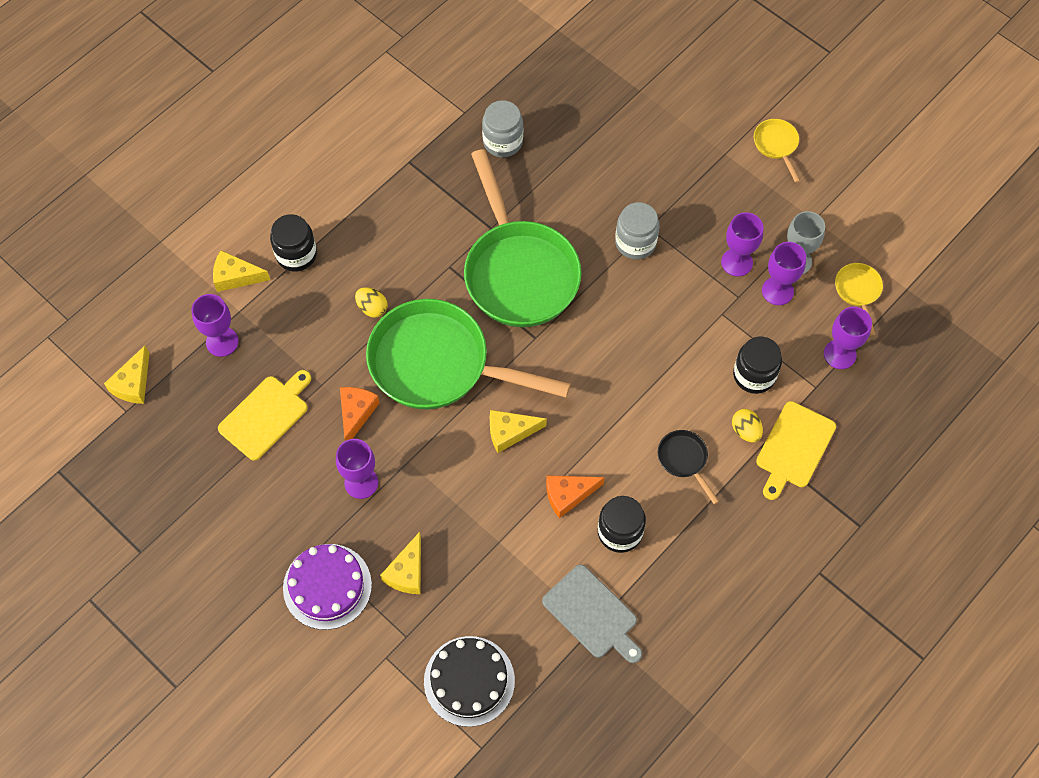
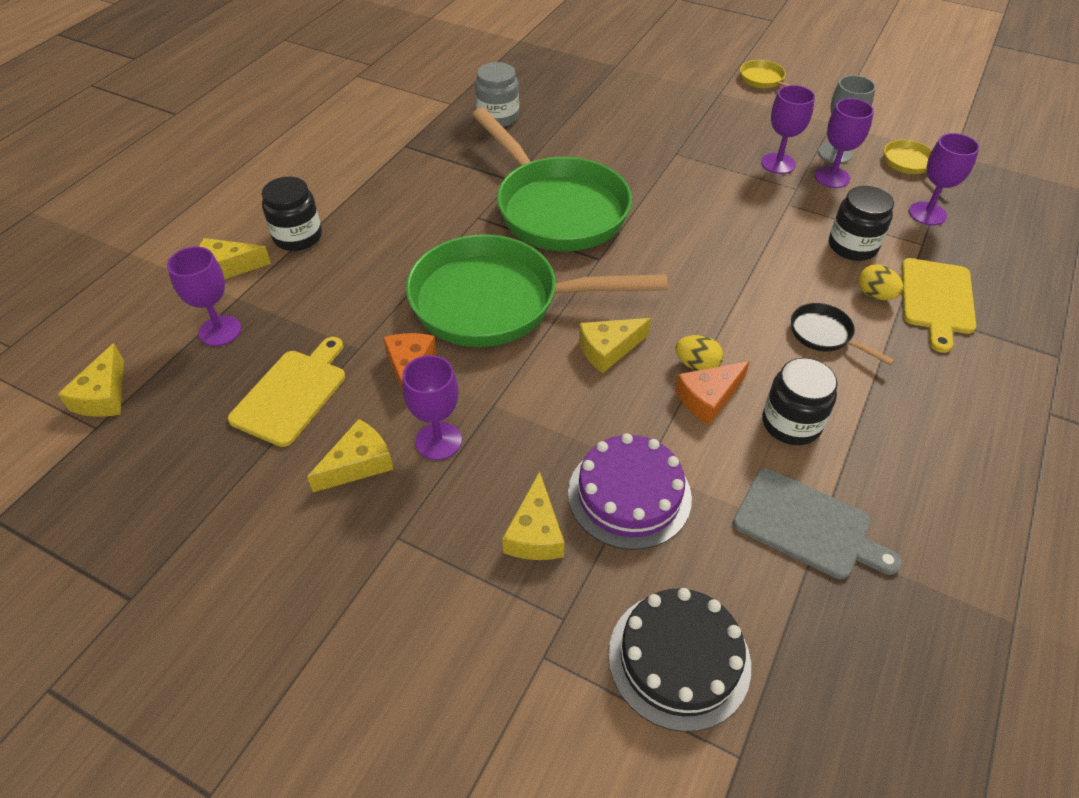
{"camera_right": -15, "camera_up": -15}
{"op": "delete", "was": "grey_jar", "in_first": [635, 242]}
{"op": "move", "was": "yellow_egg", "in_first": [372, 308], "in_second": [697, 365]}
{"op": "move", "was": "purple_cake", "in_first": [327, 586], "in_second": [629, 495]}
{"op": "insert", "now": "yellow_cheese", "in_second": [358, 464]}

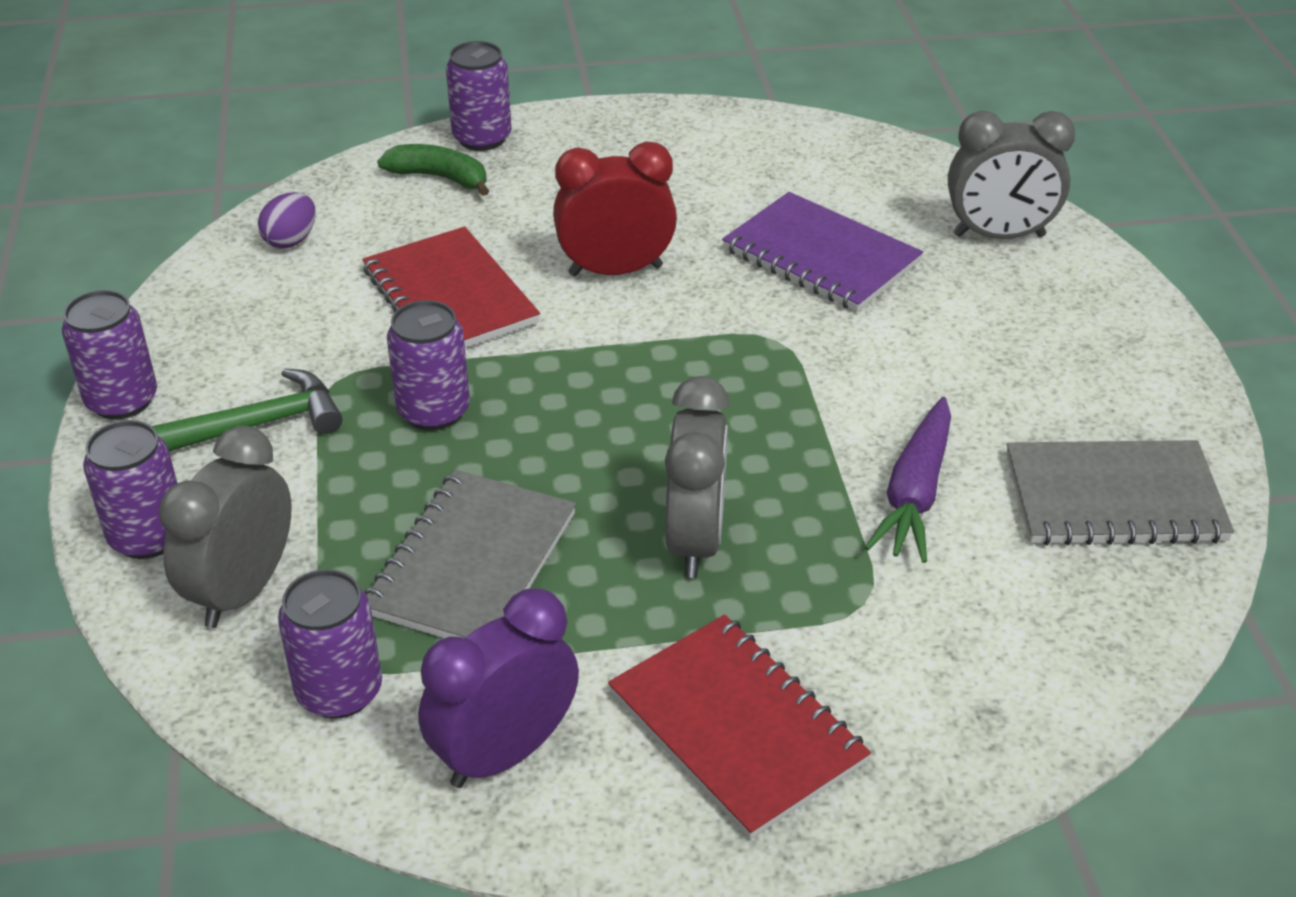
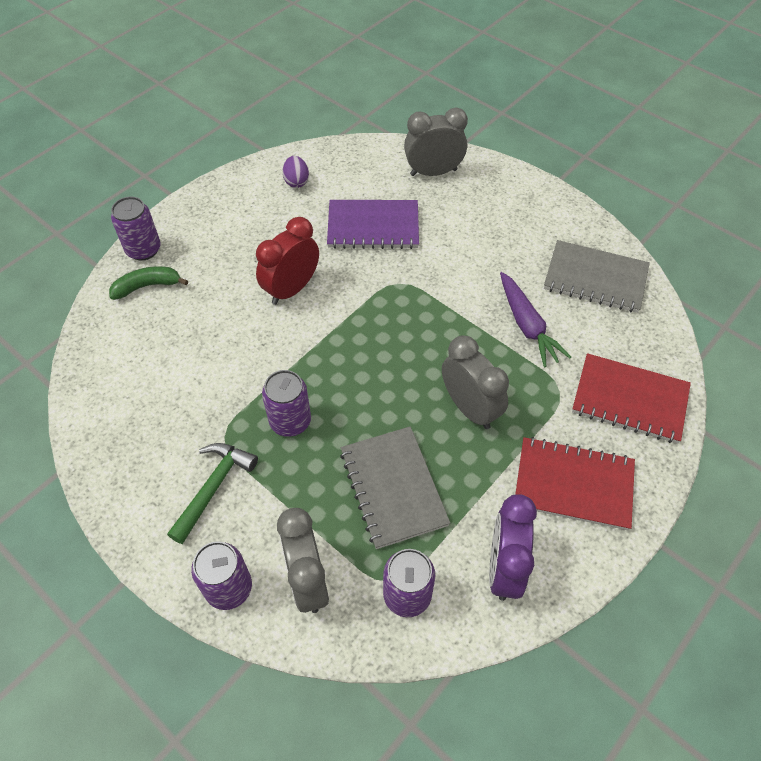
{"camera_right": -40, "camera_up": 15}
{"op": "rotate", "was": "grey_clock", "in_first": [999, 235], "in_second": [433, 172], "clockwise": -150}
{"op": "move", "was": "purple_egg", "in_first": [291, 240], "in_second": [296, 181]}
{"op": "move", "was": "red_notebook", "in_first": [450, 296], "in_second": [629, 400]}
{"op": "delete", "was": "purple_can", "in_first": [122, 400]}
{"op": "rotate", "was": "grey_notebook", "in_first": [1114, 497], "in_second": [595, 278], "clockwise": 60}

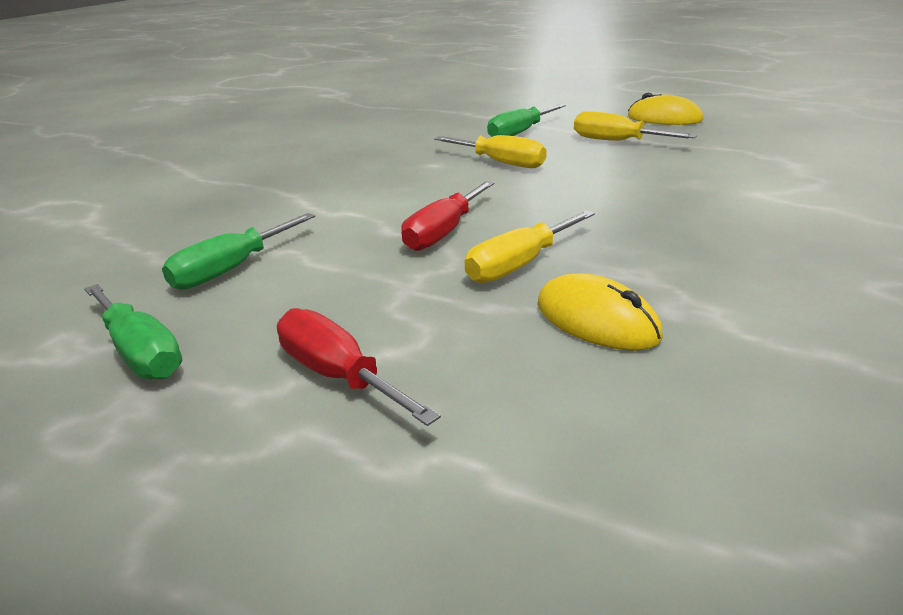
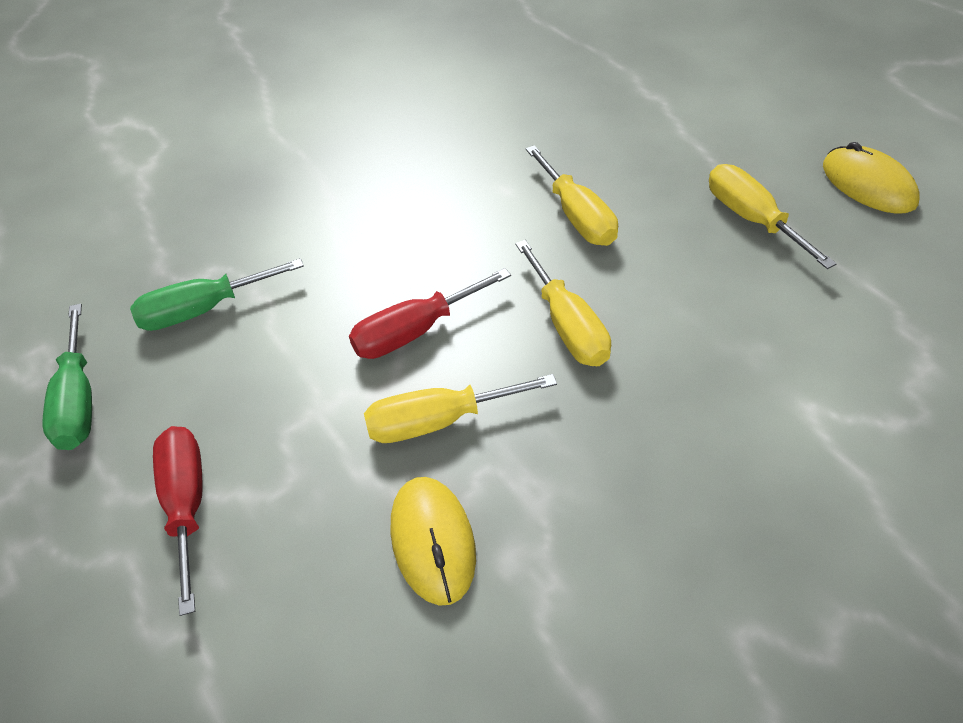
{"camera_right": 30, "camera_up": 20}
{"op": "delete", "was": "green_screwdriver", "in_first": [519, 133]}
{"op": "insert", "now": "yellow_screwdriver", "in_second": [568, 326]}

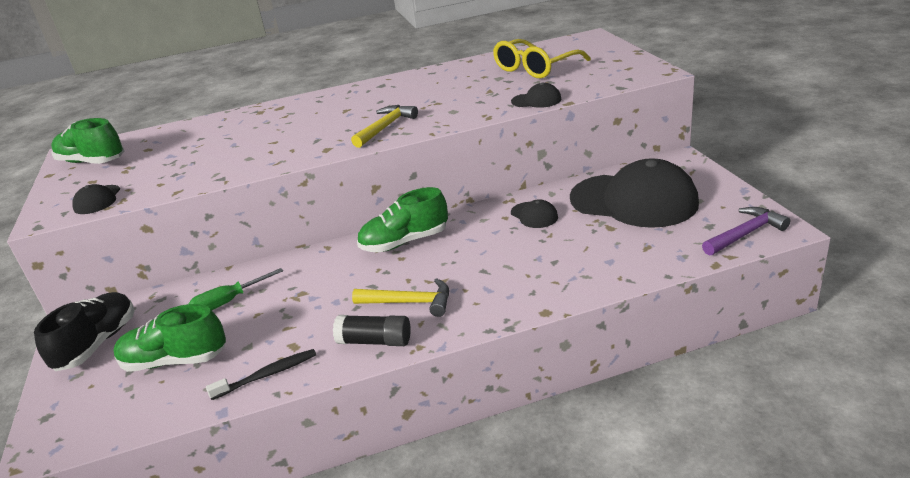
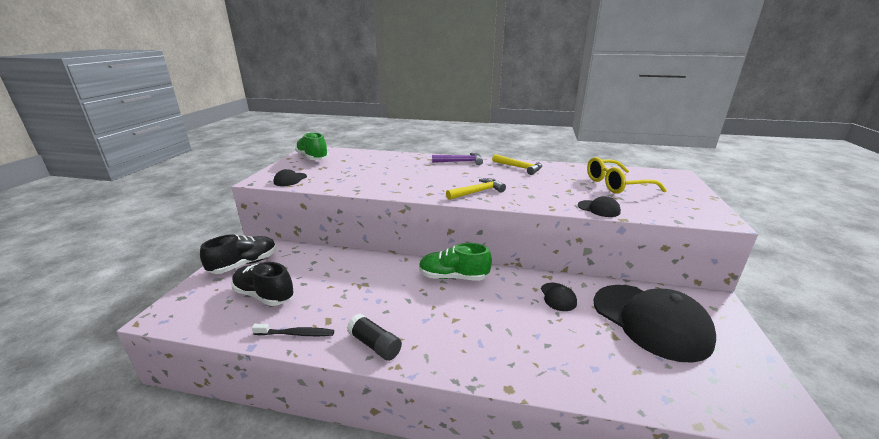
{"camera_right": 25, "camera_up": -5}
{"op": "move", "was": "purple_hammer", "in_first": [745, 234], "in_second": [460, 162]}
{"op": "delete", "was": "green_screwdriver", "in_first": [228, 302]}
{"op": "move", "was": "yellow_hammer", "in_first": [410, 302], "in_second": [519, 167]}
{"op": "recolor", "was": "green_shoe", "now": "black_shoe", "in_first": [175, 360], "in_second": [264, 295]}

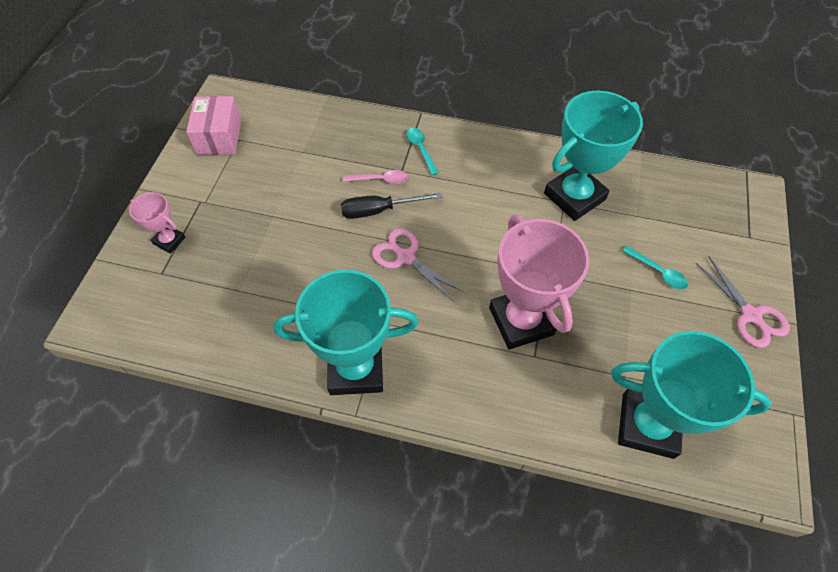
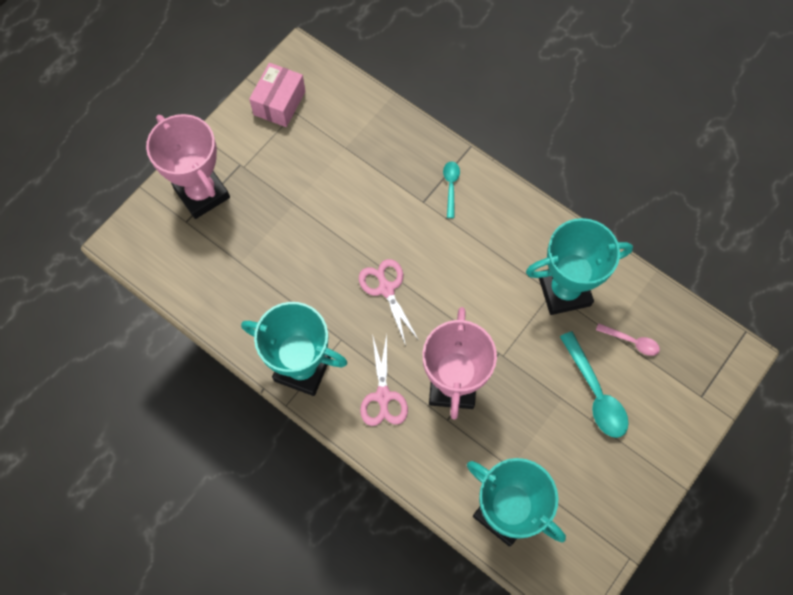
{"camera_right": 25, "camera_up": 10}
{"op": "move", "was": "pink_spoon", "in_first": [380, 180], "in_second": [631, 341]}
{"op": "resize", "was": "pink_trophy", "in_first": [169, 240], "in_second": [202, 193], "ratio": 2.03}
{"op": "delete", "was": "black_screwdriver", "in_first": [379, 210]}
{"op": "resize", "was": "turquoise_spoon", "in_first": [658, 272], "in_second": [595, 393], "ratio": 1.76}
{"op": "move", "was": "pink_scissors", "in_first": [750, 315], "in_second": [383, 396]}

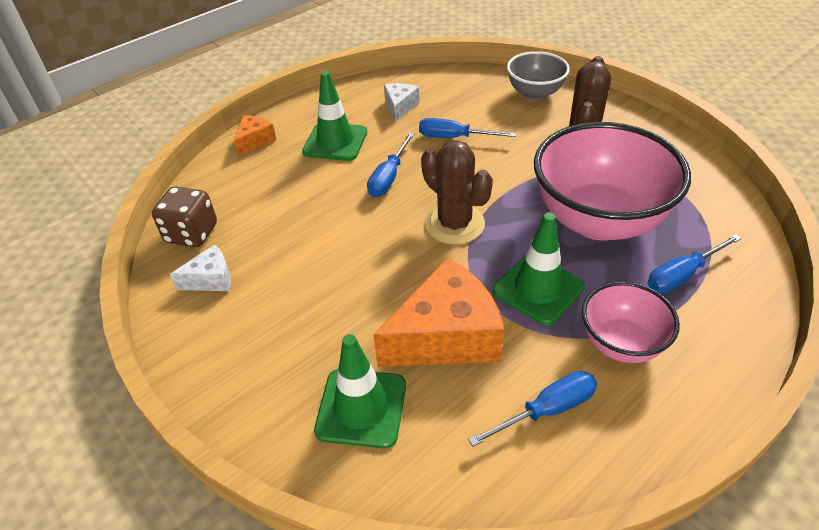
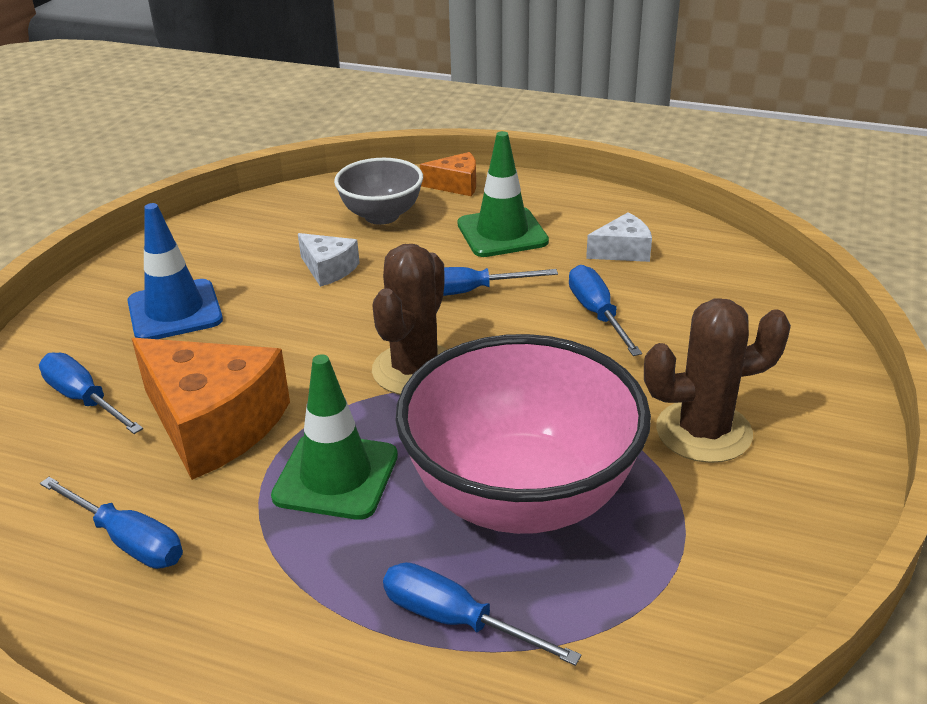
{"camera_right": 60, "camera_up": -10}
{"op": "move", "was": "grey_bowl", "in_first": [535, 93], "in_second": [381, 216]}
{"op": "delete", "was": "brown_dice", "in_first": [192, 233]}
{"op": "move", "was": "white_cheese", "in_first": [211, 279], "in_second": [328, 269]}
{"op": "delete", "was": "pink_bowl", "in_first": [621, 344]}
{"op": "replace", "was": "green_traffic_cone", "now": "blue_screwdriver", "in_first": [361, 408], "in_second": [84, 399]}
{"op": "insert", "now": "blue_traffic_cone", "in_second": [175, 311]}

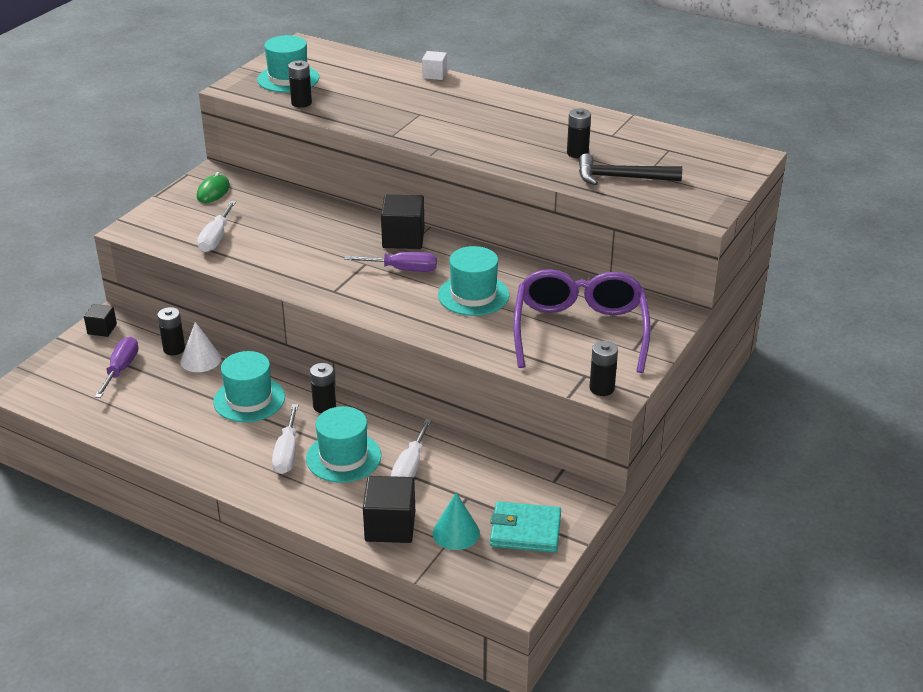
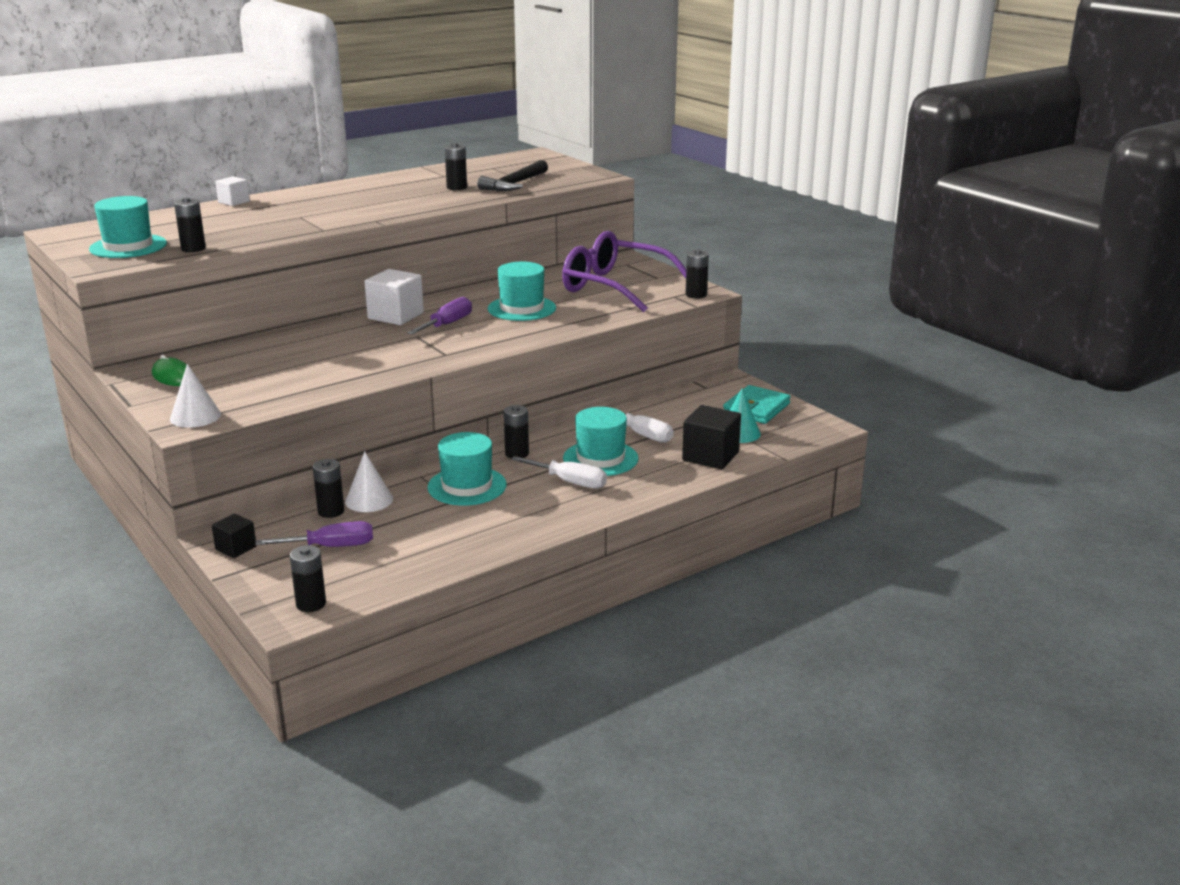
{"camera_right": -65, "camera_up": -10}
{"op": "recolor", "was": "black_cube", "now": "white_cube", "in_first": [403, 238], "in_second": [395, 316]}
{"op": "delete", "was": "white_screwdriver", "in_first": [216, 238]}
{"op": "rotate", "was": "purple_screwdriver", "in_first": [121, 369], "in_second": [331, 547], "clockwise": 135}
{"op": "insert", "now": "white_cone", "in_second": [195, 416]}
{"op": "insert", "now": "black_battery", "in_second": [311, 604]}

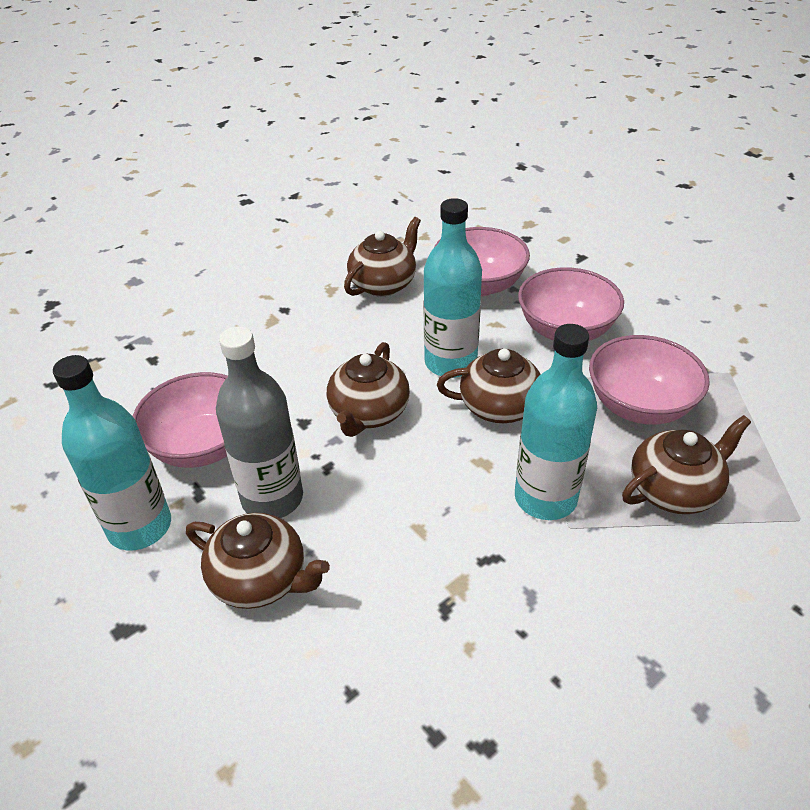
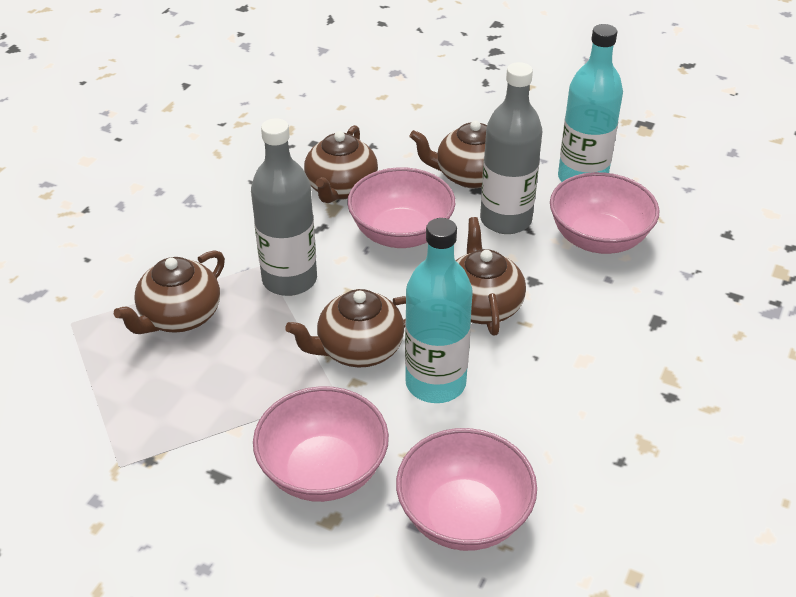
{"camera_right": 155, "camera_up": 0}
{"op": "move", "was": "brown_teapot", "in_first": [383, 284], "in_second": [341, 188]}
{"op": "recolor", "was": "turquoise_bottle", "now": "grey_bottle", "in_first": [545, 498], "in_second": [289, 279]}
{"op": "move", "was": "pink_bowl", "in_first": [639, 406], "in_second": [401, 233]}

